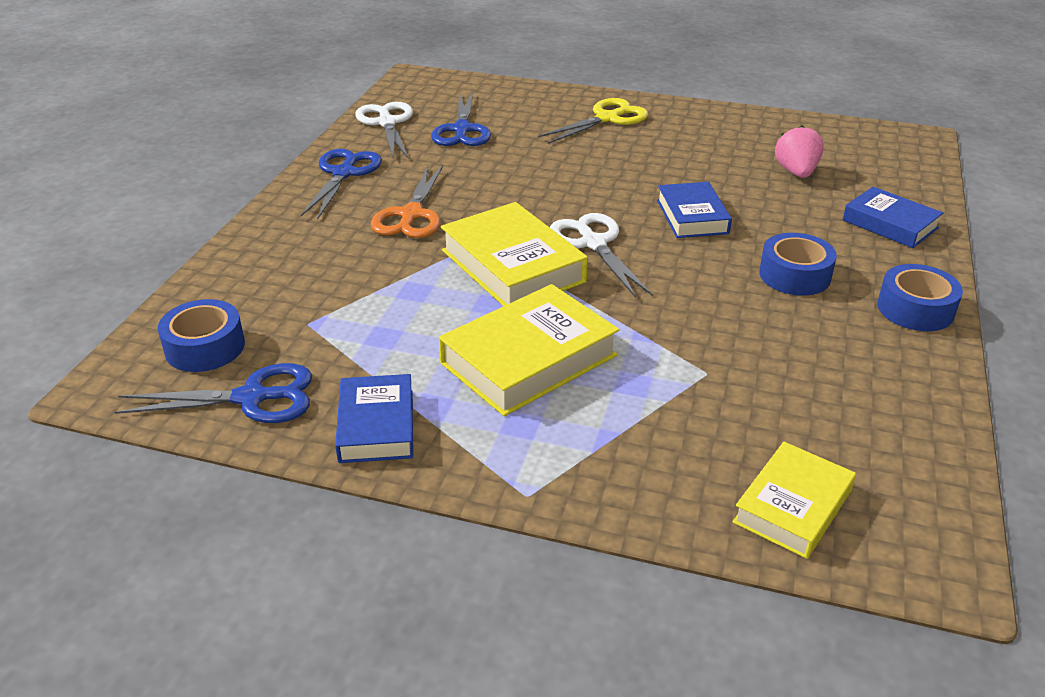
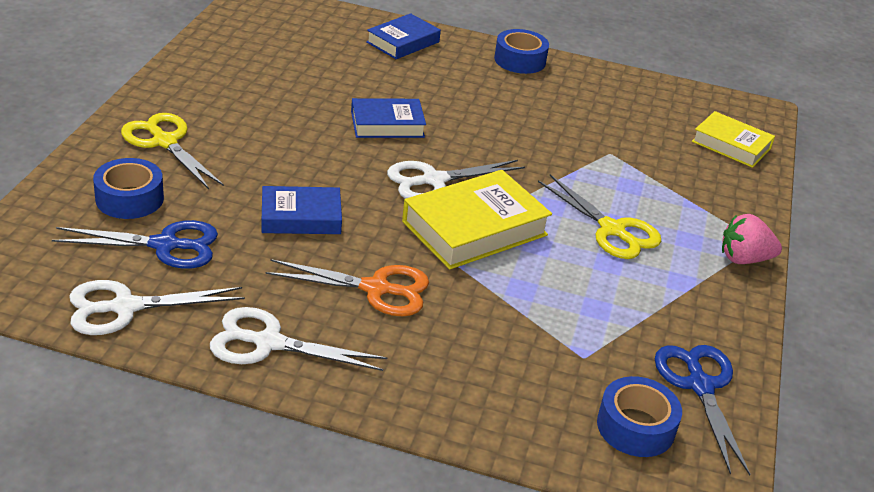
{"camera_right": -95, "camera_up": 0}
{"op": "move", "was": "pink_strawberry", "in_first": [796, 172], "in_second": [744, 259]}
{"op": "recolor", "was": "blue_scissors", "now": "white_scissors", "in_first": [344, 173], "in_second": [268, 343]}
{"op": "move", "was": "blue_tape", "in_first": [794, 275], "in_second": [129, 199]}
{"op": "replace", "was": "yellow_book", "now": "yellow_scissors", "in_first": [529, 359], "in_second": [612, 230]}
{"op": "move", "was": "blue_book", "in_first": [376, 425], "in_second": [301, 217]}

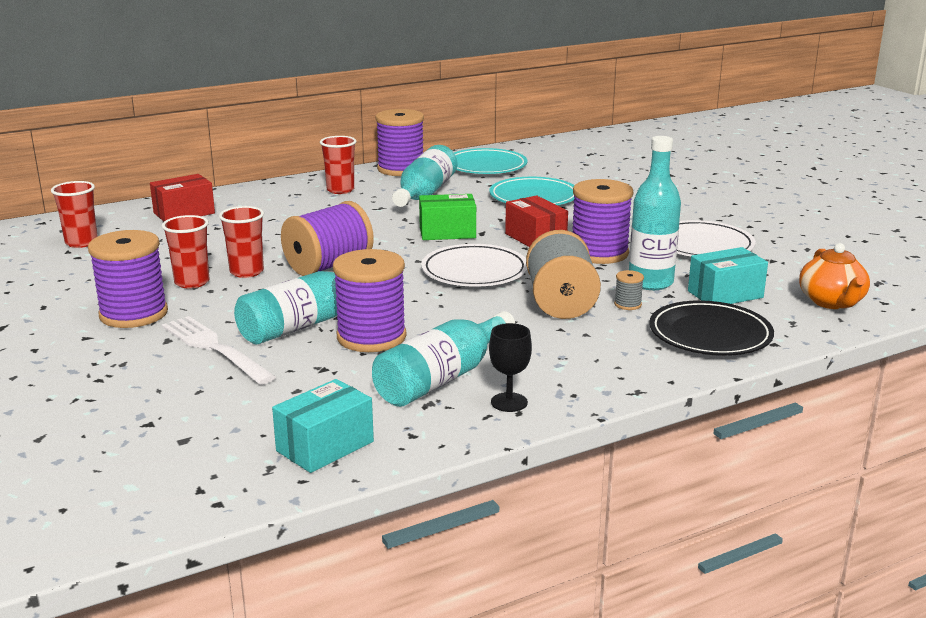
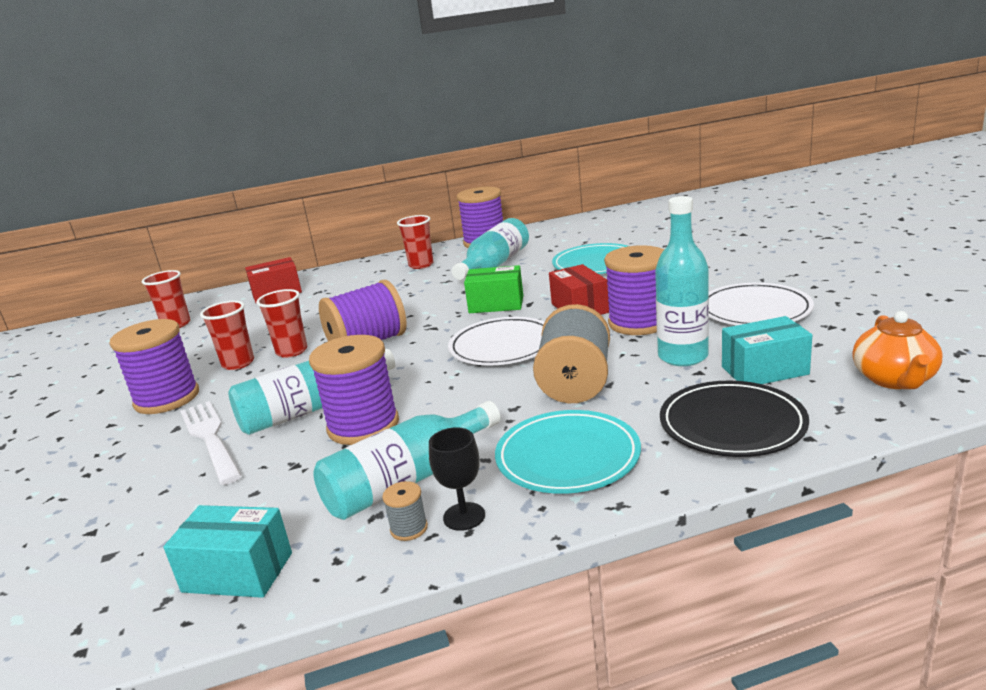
{"camera_right": 15, "camera_up": 0}
{"op": "move", "was": "turquoise_plate", "in_first": [486, 166], "in_second": [567, 457]}
{"op": "move", "was": "grey_spool", "in_first": [627, 304], "in_second": [409, 528]}
{"op": "rotate", "was": "turquoise_box", "in_first": [325, 446], "in_second": [237, 572], "clockwise": 45}

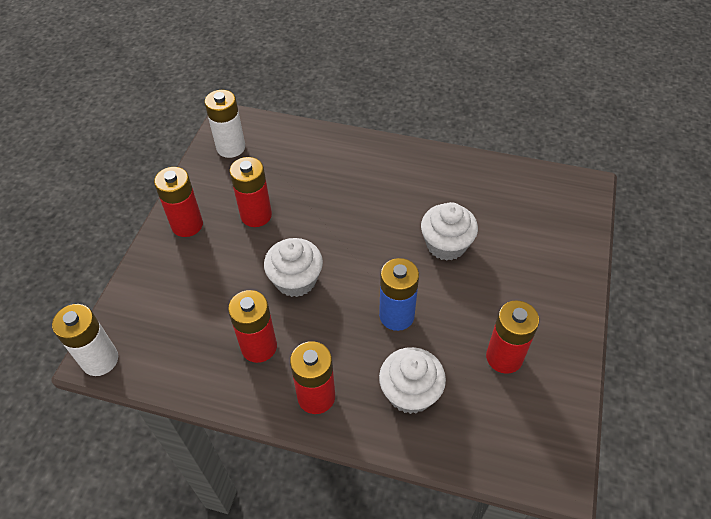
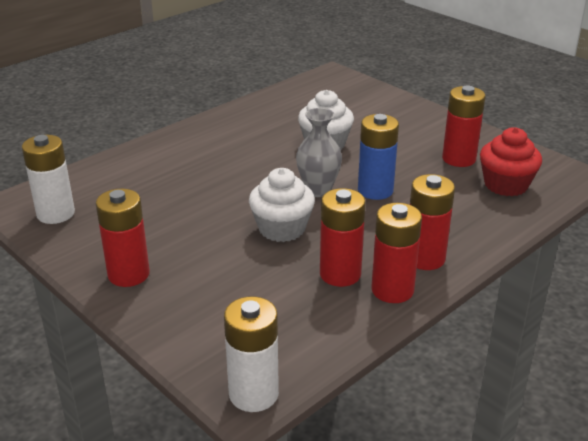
{"camera_right": -60, "camera_up": -20}
{"op": "move", "was": "red_battery", "in_first": [256, 215], "in_second": [392, 290]}
{"op": "delete", "was": "white_cupcake", "in_first": [410, 392]}
{"op": "insert", "now": "grey_vase", "in_second": [318, 190]}
{"op": "insert", "now": "red_cupcake", "in_second": [506, 185]}

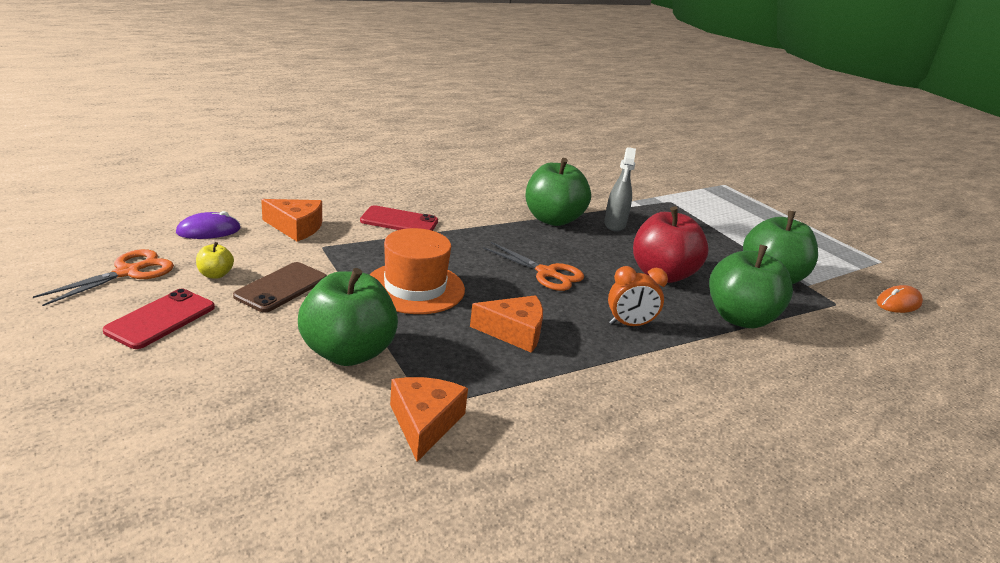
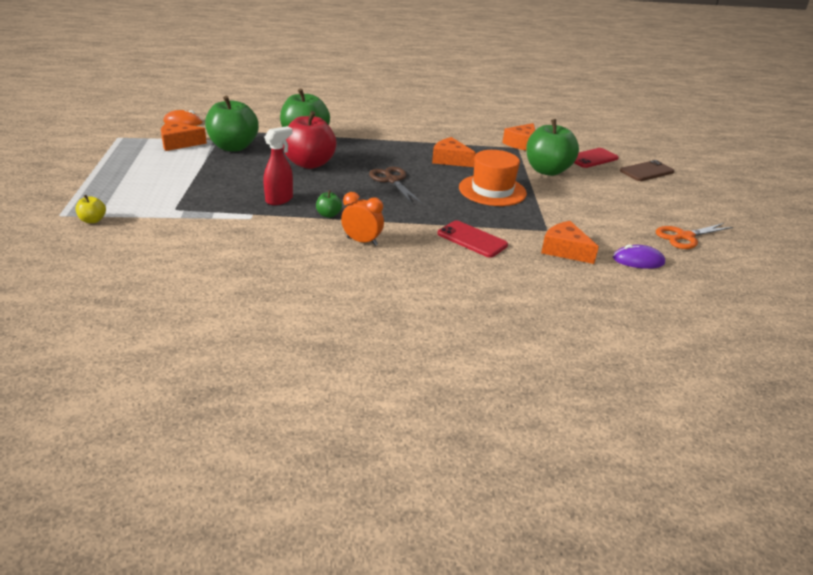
{"camera_right": -150, "camera_up": 5}
{"op": "recolor", "was": "grey_spray_bottle", "now": "red_spray_bottle", "in_first": [614, 225], "in_second": [279, 199]}
{"op": "resize", "was": "green_apple", "in_first": [553, 219], "in_second": [328, 215], "ratio": 0.42}
{"op": "move", "was": "yellow_apple", "in_first": [215, 274], "in_second": [93, 220]}
{"op": "recolor", "was": "orange_scissors", "now": "brown_scissors", "in_first": [546, 273], "in_second": [392, 180]}
{"op": "move", "was": "brown_phone", "in_first": [281, 287], "in_second": [646, 171]}
{"op": "move", "was": "orange_clock", "in_first": [629, 325], "in_second": [362, 241]}
{"op": "move", "was": "red_phone", "in_first": [161, 319], "in_second": [592, 158]}
{"op": "insert", "now": "orange_cheese", "in_second": [179, 143]}

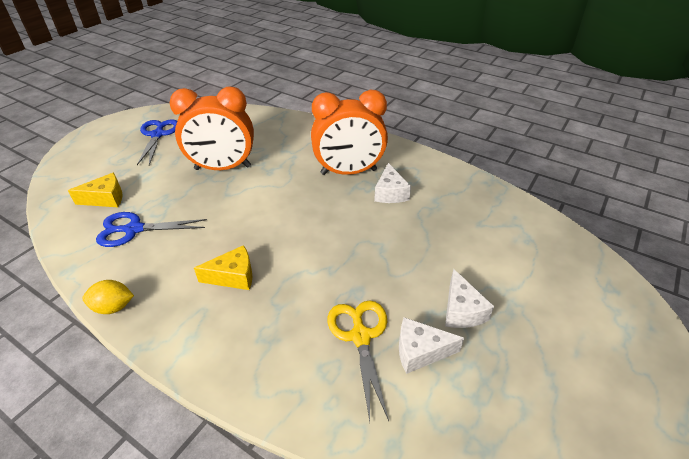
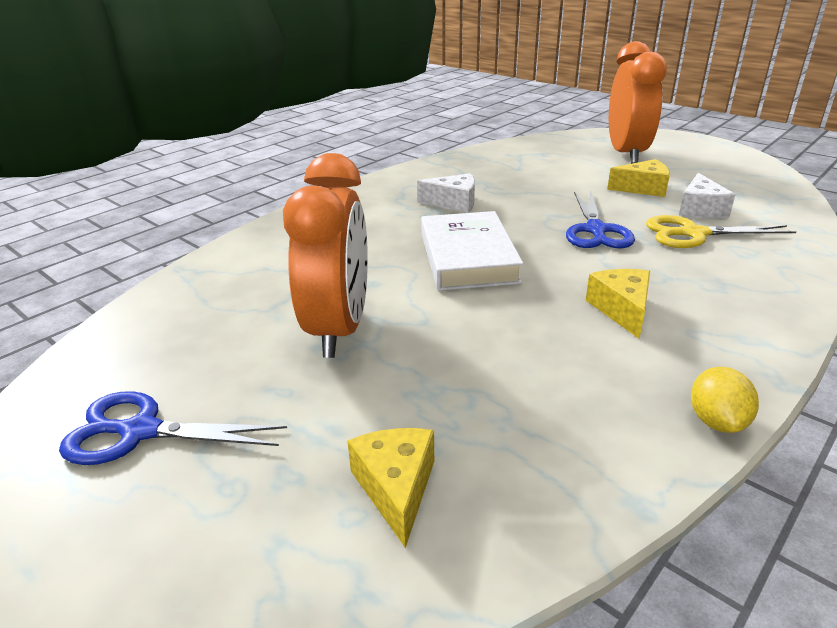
{"camera_right": -80, "camera_up": -10}
{"op": "move", "was": "orange_clock", "in_first": [348, 172], "in_second": [626, 154]}
{"op": "move", "was": "blue_scissors", "in_first": [134, 229], "in_second": [595, 230]}
{"op": "recolor", "was": "white_cheese", "now": "yellow_cheese", "in_first": [461, 310], "in_second": [642, 188]}
{"op": "insert", "now": "white_book", "in_second": [468, 258]}

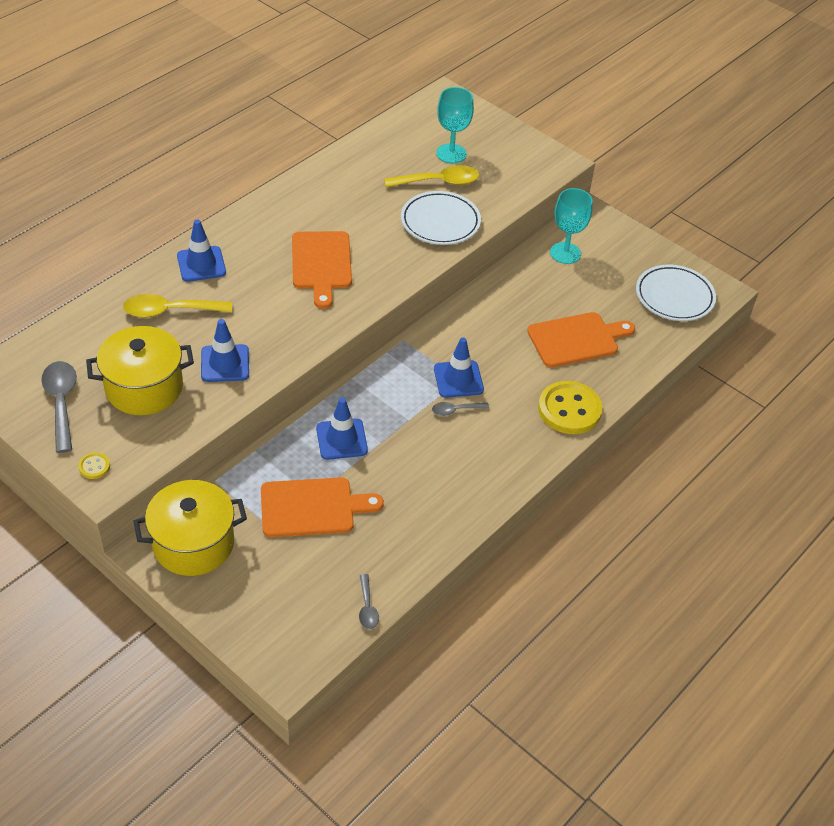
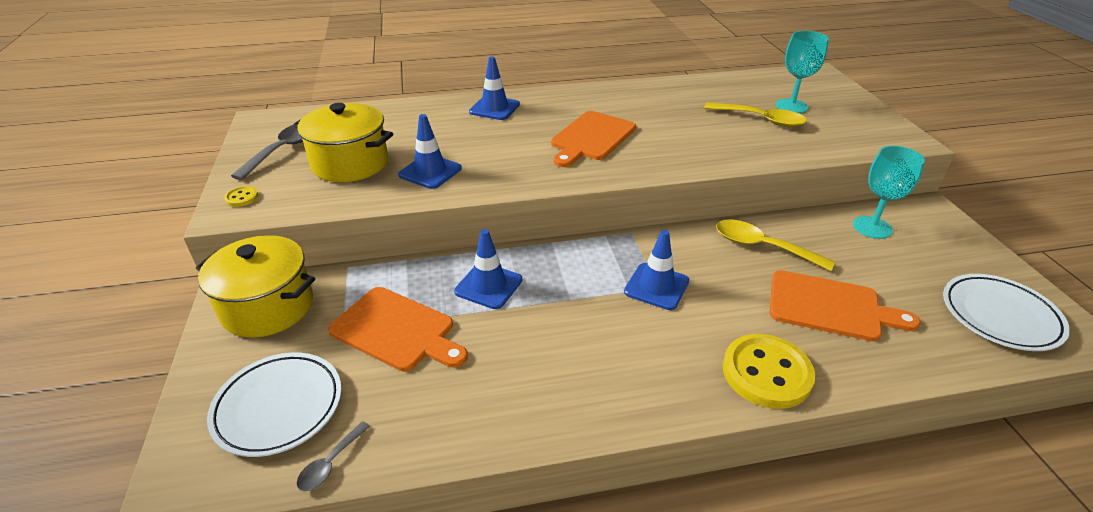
{"camera_right": 40, "camera_up": -10}
{"op": "move", "was": "white_plate", "in_first": [440, 222], "in_second": [278, 407]}
{"op": "move", "was": "yellow_spoon", "in_first": [169, 311], "in_second": [762, 247]}
{"op": "delete", "was": "grey_spoon", "in_first": [455, 410]}

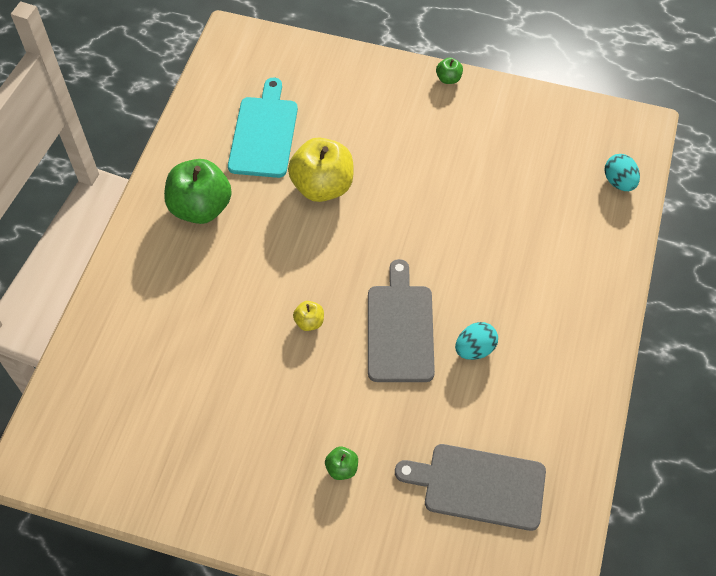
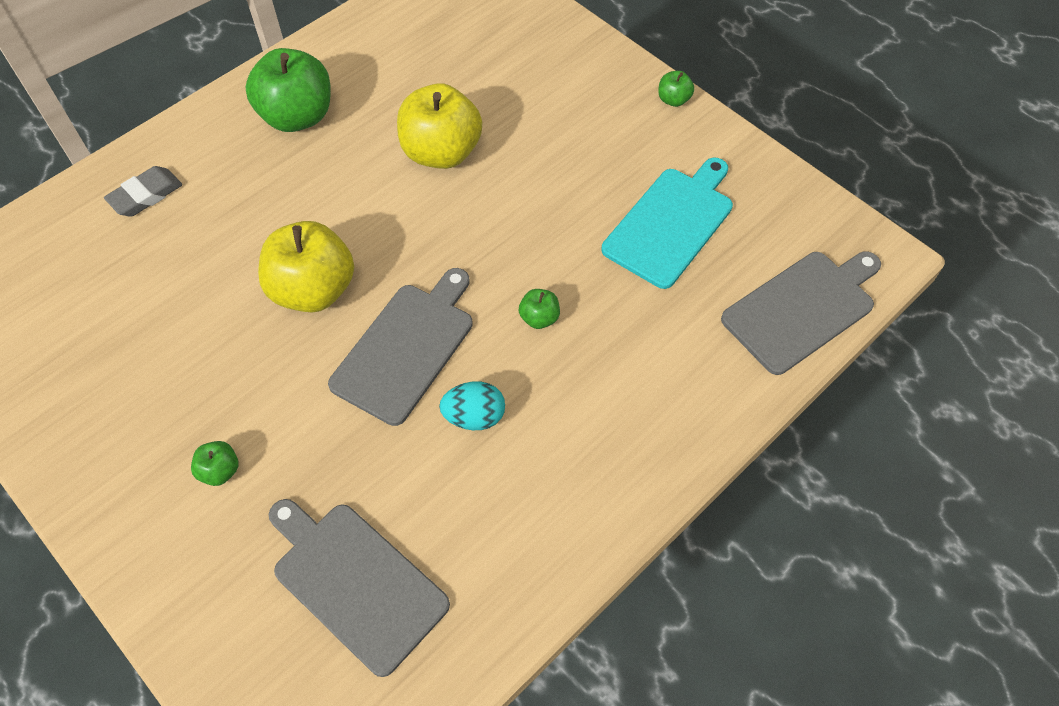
{"camera_right": 30, "camera_up": 0}
{"op": "move", "was": "turquoise_cutting_board", "in_first": [264, 133], "in_second": [671, 223]}
{"op": "replace", "was": "turquoise_egg", "now": "grey_cutting_board", "in_first": [619, 182], "in_second": [802, 309]}
{"op": "resize", "was": "yellow_apple", "in_first": [309, 322], "in_second": [313, 290], "ratio": 2.26}
{"op": "insert", "now": "grey_eraser", "in_second": [146, 195]}
{"op": "insert", "now": "green_apple", "in_second": [539, 318]}

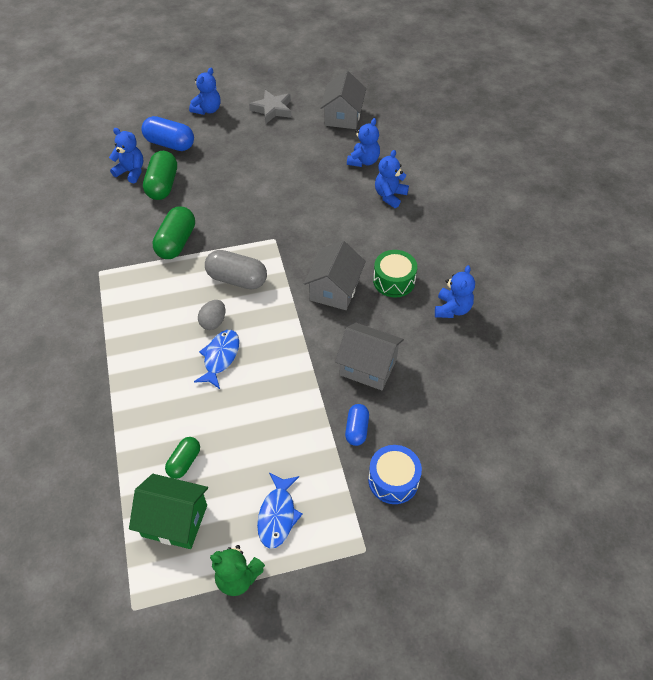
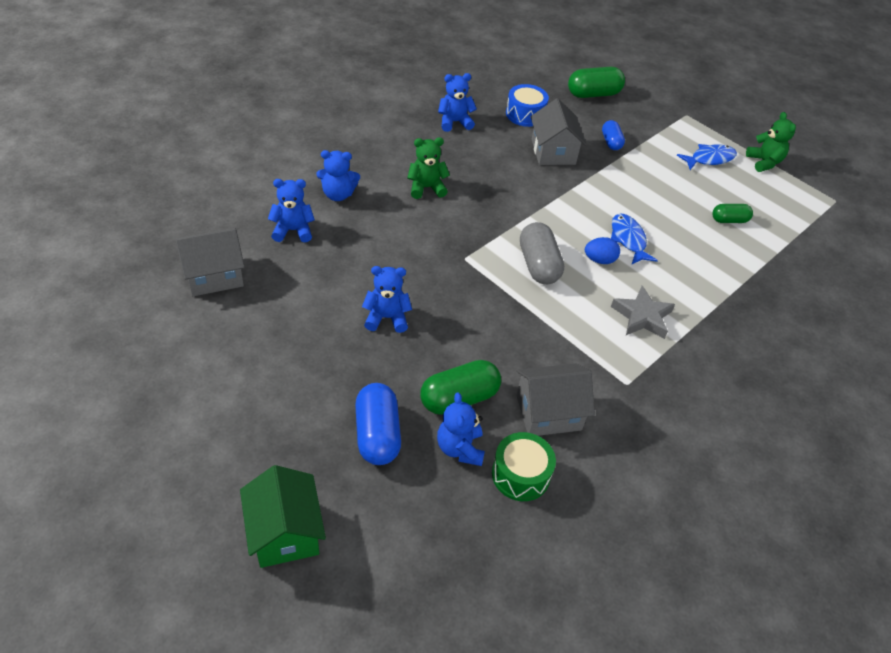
{"camera_right": -125, "camera_up": -5}
{"op": "move", "was": "blue_teddy_bear", "in_first": [207, 110], "in_second": [386, 318]}
{"op": "move", "was": "grey_star", "in_first": [272, 109], "in_second": [642, 316]}
{"op": "move", "was": "green_capsule", "in_first": [176, 242], "in_second": [593, 94]}
{"op": "move", "was": "grey_house", "in_first": [334, 290], "in_second": [548, 412]}
{"op": "move", "was": "green_drum", "in_first": [394, 281], "in_second": [520, 474]}
{"op": "recolor", "was": "grey_egg", "now": "blue_egg", "in_first": [213, 322], "in_second": [599, 260]}
{"op": "rotate", "was": "blue_fish", "in_first": [220, 357], "in_second": [628, 239], "clockwise": 90}
{"op": "rotate", "was": "blue_capsule", "in_first": [357, 429], "in_second": [611, 142], "clockwise": -75}
{"op": "move", "was": "blue_drum", "in_first": [393, 480], "in_second": [525, 114]}
{"op": "move", "was": "green_house", "in_first": [174, 520], "in_second": [285, 532]}
{"op": "insert", "now": "green_teddy_bear", "in_second": [426, 188]}

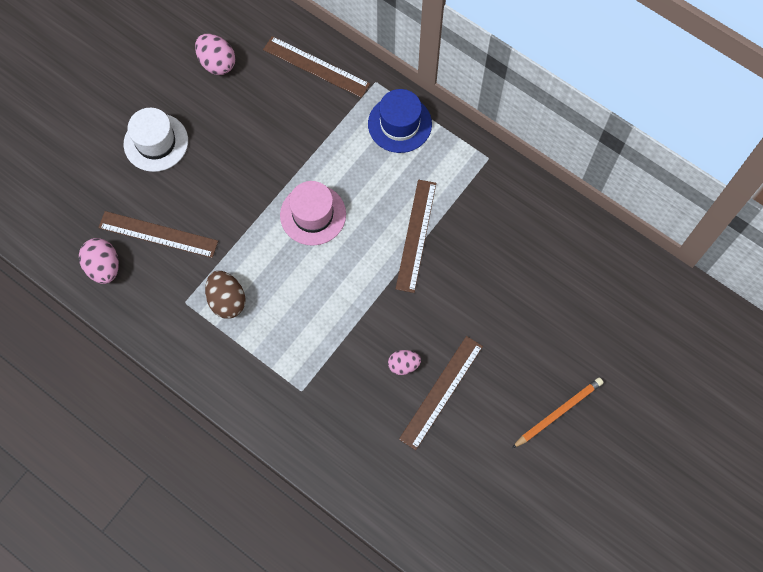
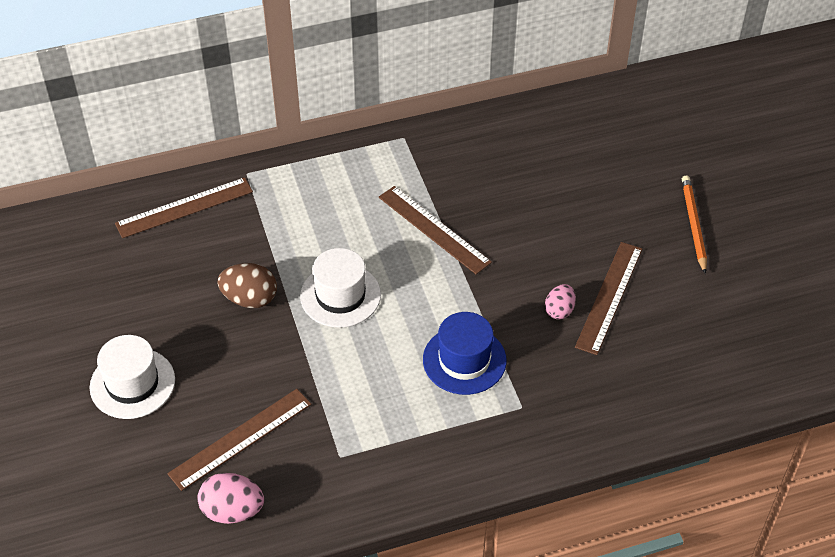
{"camera_right": -55, "camera_up": -20}
{"op": "delete", "was": "pink_egg", "in_first": [217, 63]}
{"op": "move", "was": "blue_hat", "in_first": [399, 124], "in_second": [464, 360]}
{"op": "recolor", "was": "pink_hat", "now": "white_hat", "in_first": [313, 214], "in_second": [340, 295]}
{"op": "move", "was": "brown_egg", "in_first": [227, 300], "in_second": [250, 299]}
{"op": "rotate", "was": "brown_ruler", "in_first": [441, 392], "in_second": [609, 297], "clockwise": 45}

